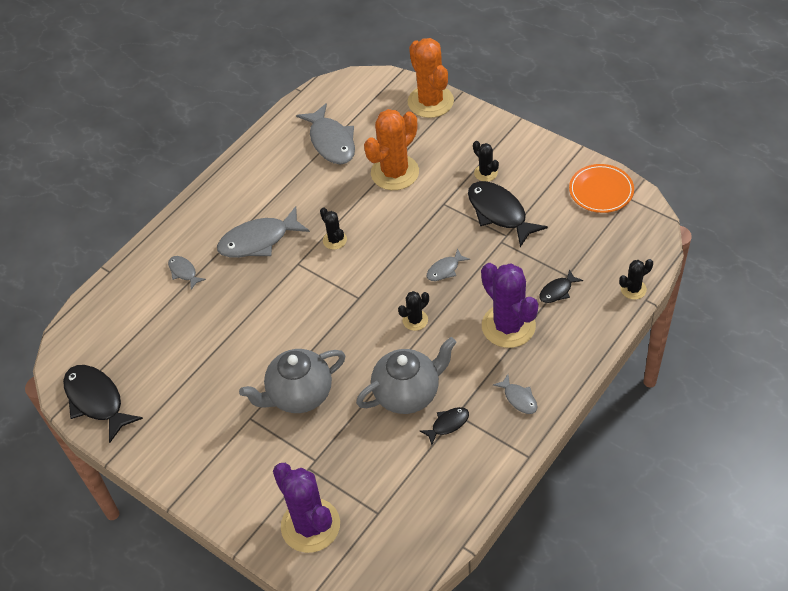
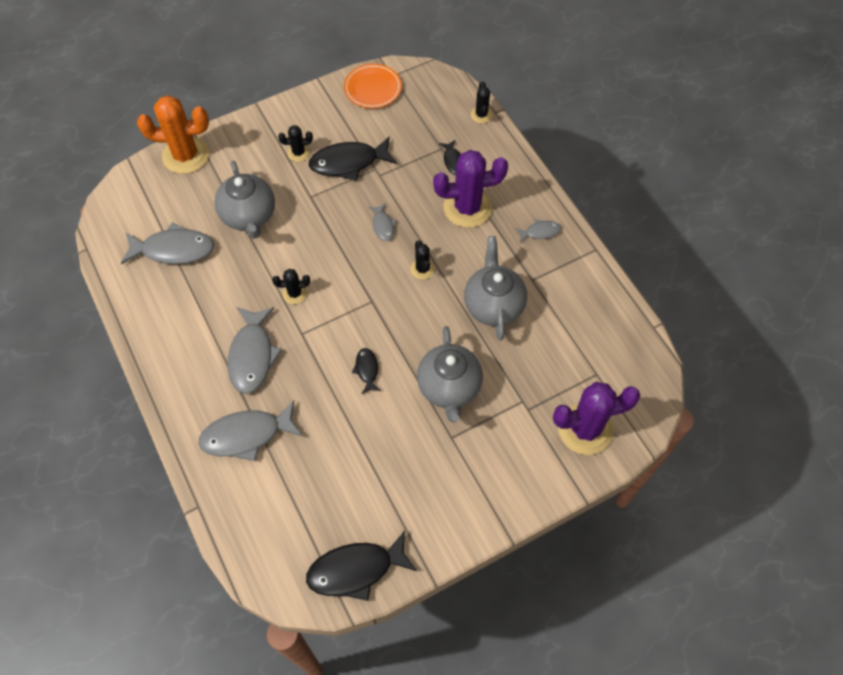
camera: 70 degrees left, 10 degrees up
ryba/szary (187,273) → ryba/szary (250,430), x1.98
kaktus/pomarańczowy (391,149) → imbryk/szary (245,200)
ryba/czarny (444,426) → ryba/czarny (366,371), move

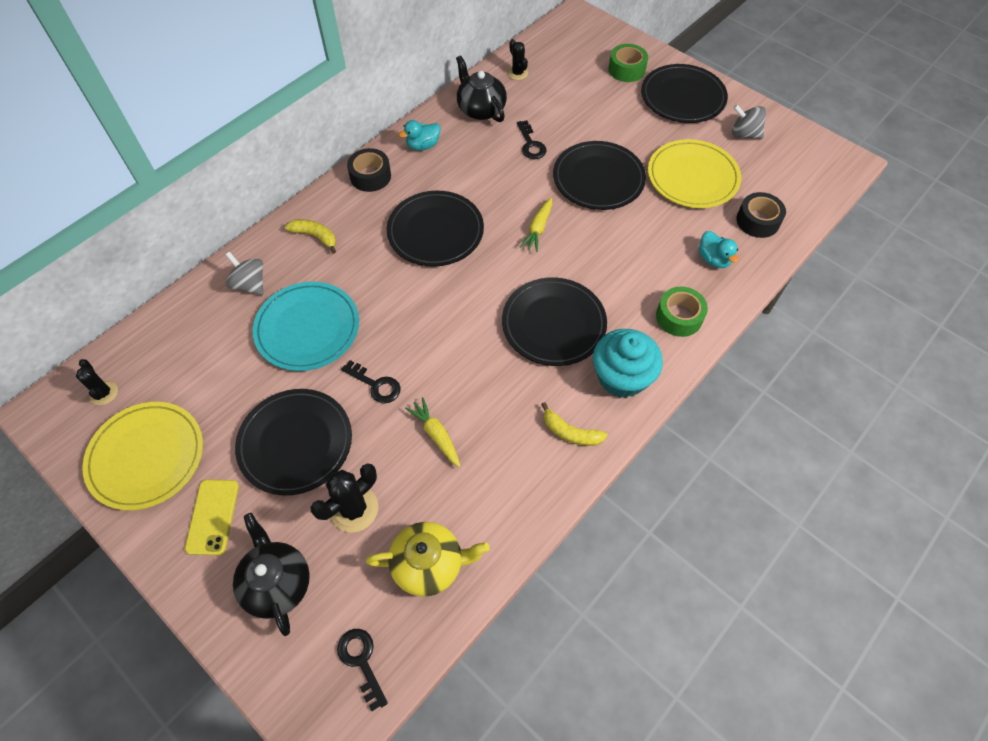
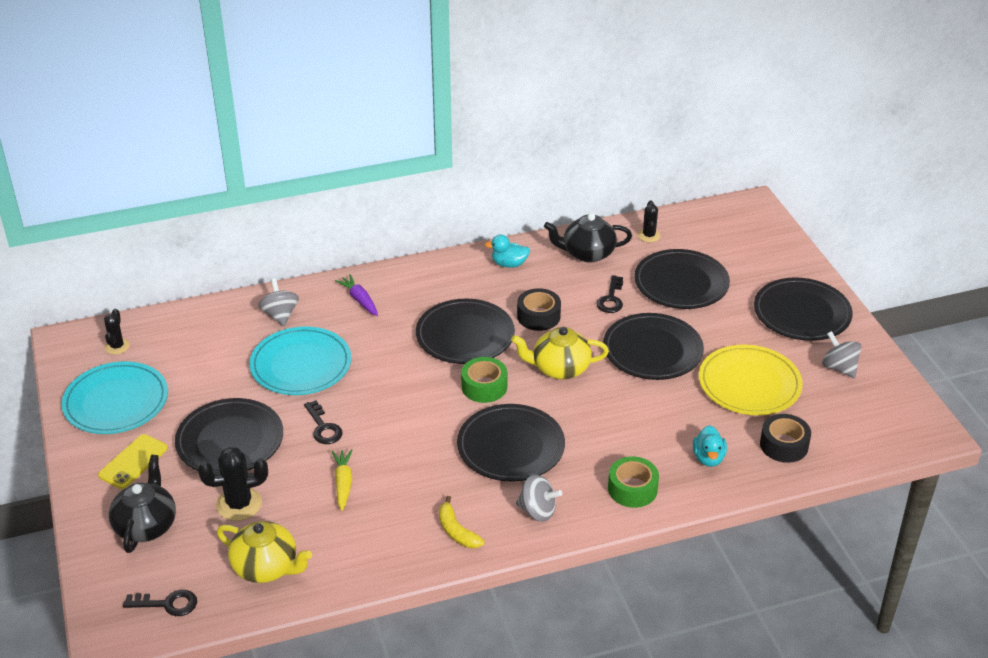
camera: 30 degrees right, 20 degrees down
talerz/żółty (142,456) → talerz/turkusowy (114,397)
banan/żółty (310,236) → marchewka/fioletowy (356,295)
klucz/czarny (362,670) → klucz/czarny (160,603), 90 degrees clockwise
taśma klejąca/czarny (369,170) → taśma klejąca/czarny (539,309), move
imbryk/czarny (481,89) → imbryk/czarny (588,238), 90 degrees counterclockwise
marchewka/żółty (536,224) → imbryk/żółty (560,353)
muffinka/turkusowy (628,363) → bączek/szary (539,498)
taśma klejąca/zielony (628,63) → taśma klejąca/zielony (484,380), move
- → talerz/czarny (682,279)

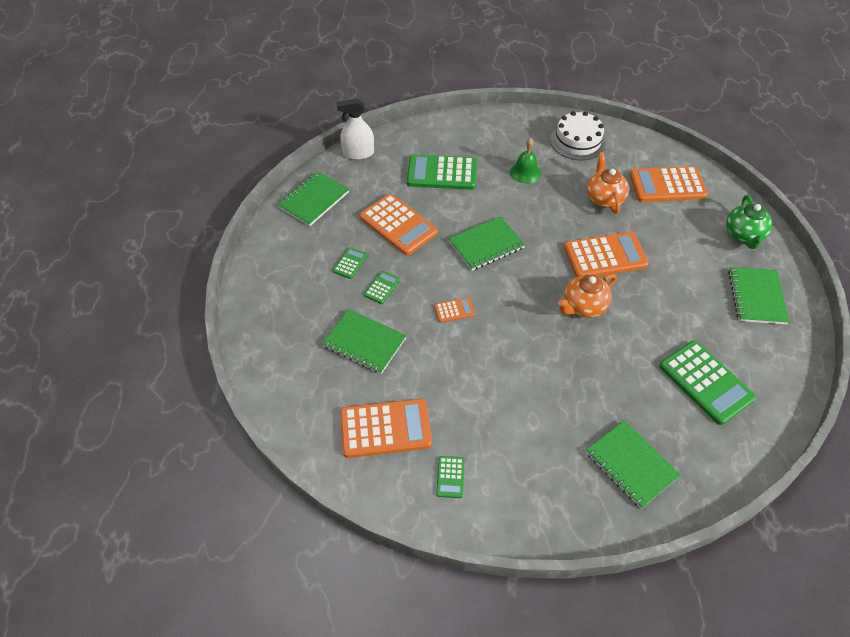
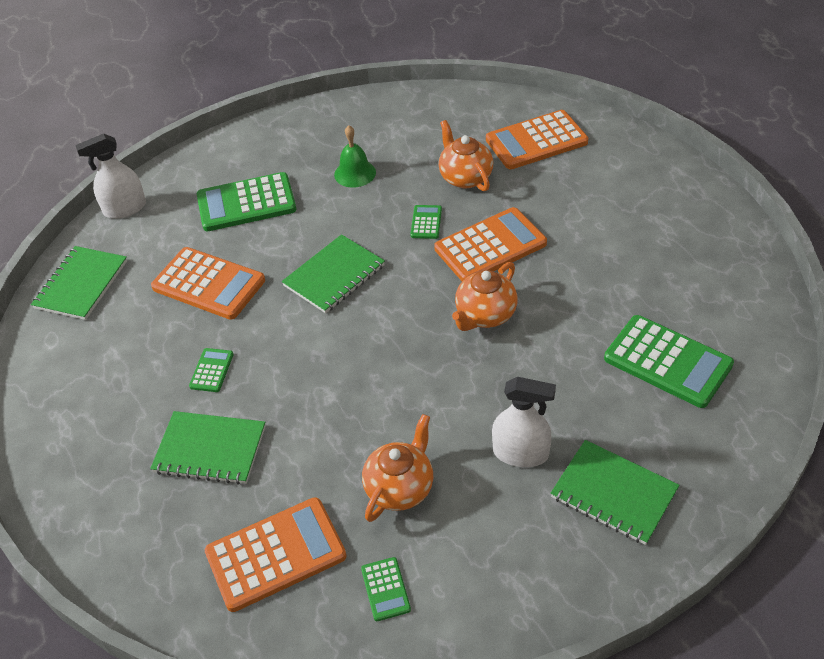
camera: 15 degrees left, 5 degrees down
kalkulator/zielony (350,263) → kalkulator/zielony (426,222), move
kalkulator/pomarańczowy (454,310) → -
tort/biały (578,135) → -
imbryk/zielony (749,222) → -
zeszyt/zielony (759,295) → -
- → imbryk/pomarańczowy (397,468)
- → spryskiwacz/biały (524,422)

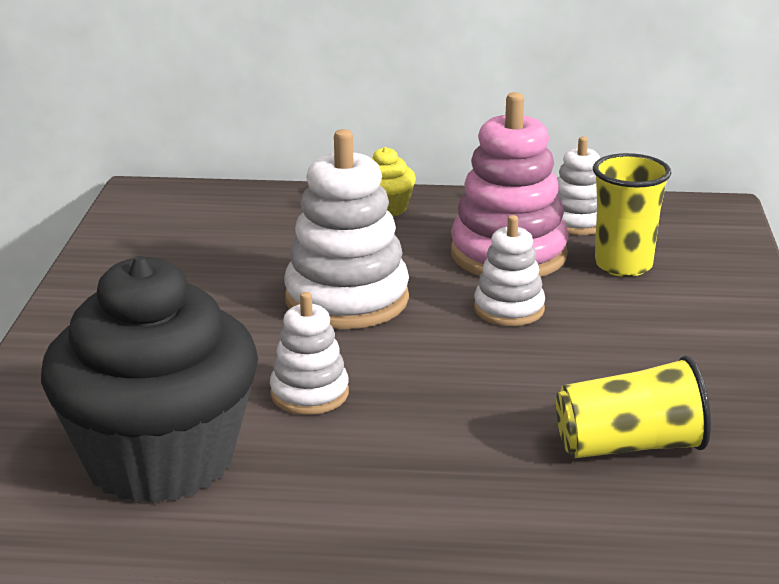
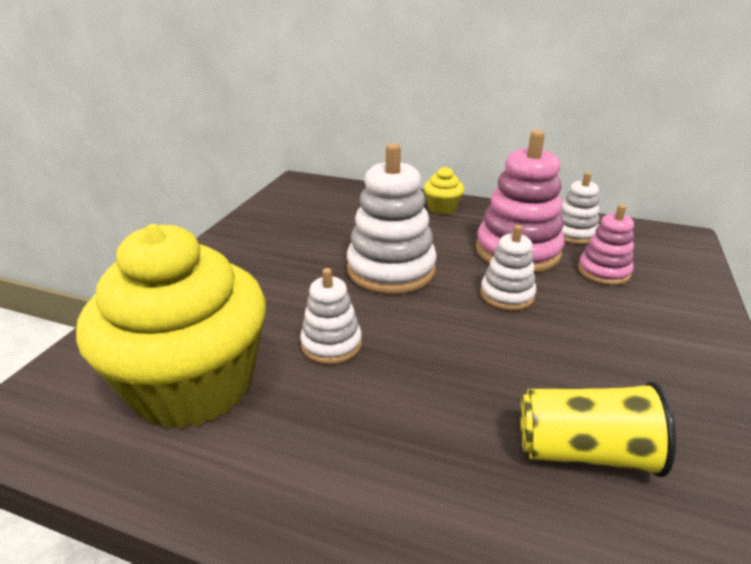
camera: 15 degrees right, 5 degrees up
muffinka/czarny (149,380) → muffinka/żółty (171,326)
szklanka/żółty (632,215) → zabawka nakładanka/różowy (606,244)

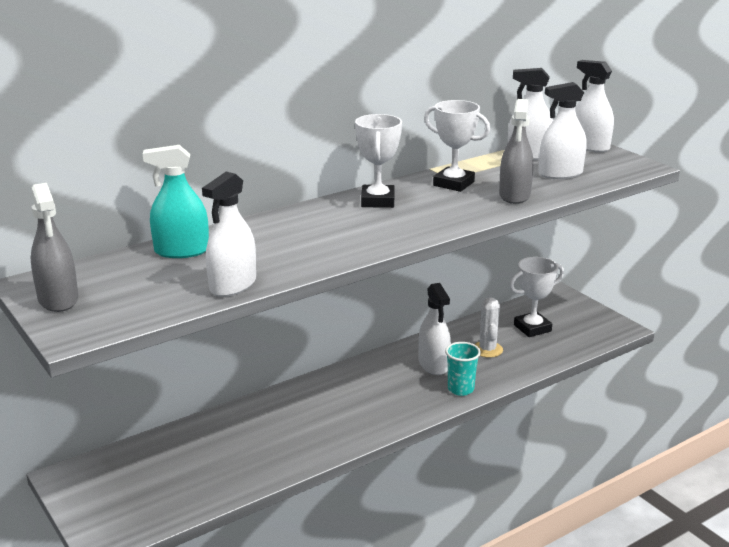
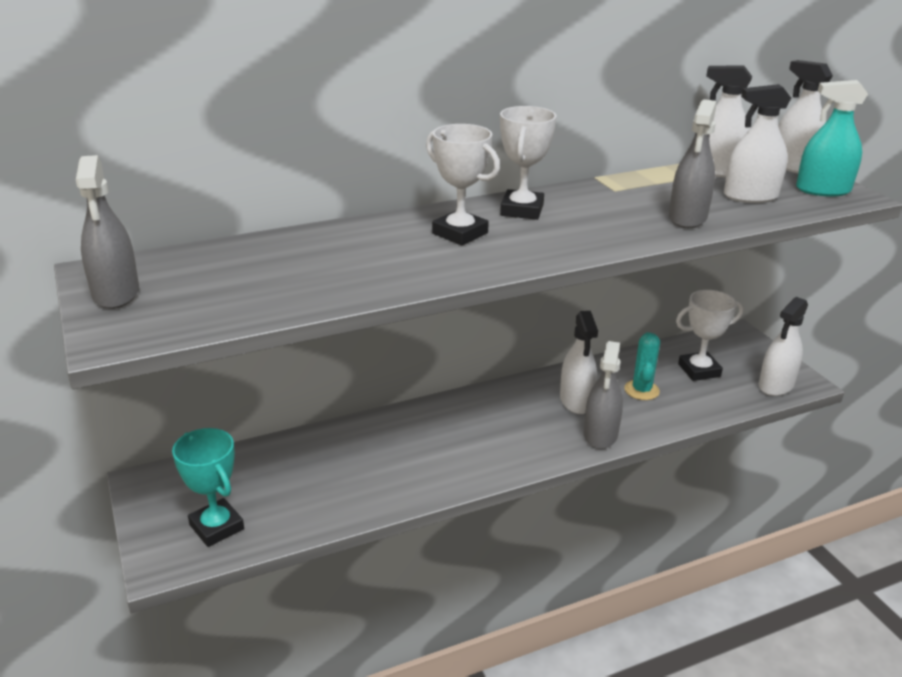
camera: 10 degrees right, 5 degrees up
spryskiwacz/turkusowy (176,201) → spryskiwacz/turkusowy (832,138), move
spryskiwacz/biały (229,234) → spryskiwacz/biały (783,346), move
puchar/biały (457,146) → puchar/biały (463,184), move
szklanka/turkusowy (463,369) → spryskiwacz/szary (603,395)
kaktus/biały (488,328) → kaktus/turkusowy (642,366)
- → puchar/turkusowy (208,487)

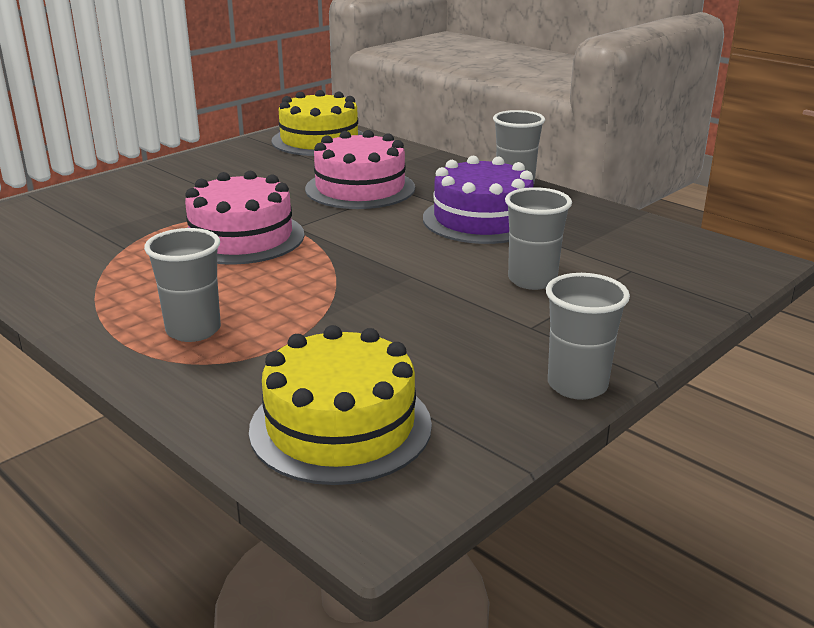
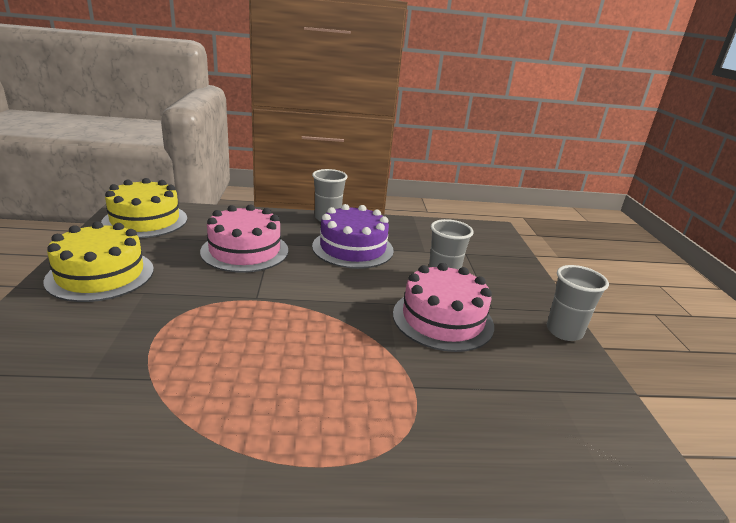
camera: 50 degrees left, 0 degrees up
szklanka/szary (182,285) → -
tort/różowy (244,218) → tort/różowy (443,307), move
tort/żółty (340,405) → tort/żółty (98,261), move

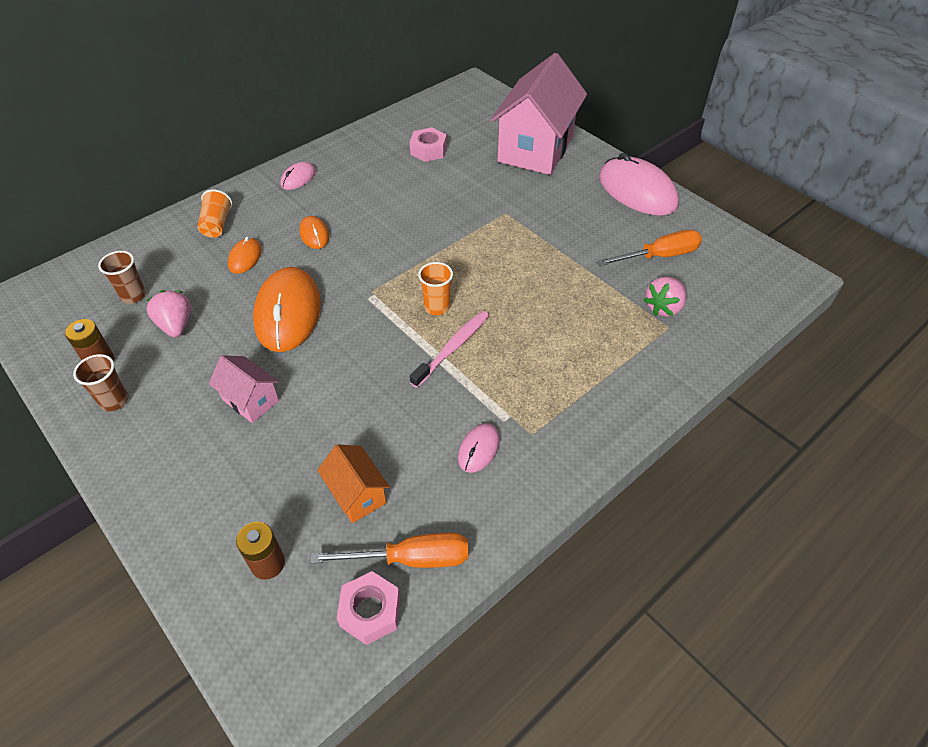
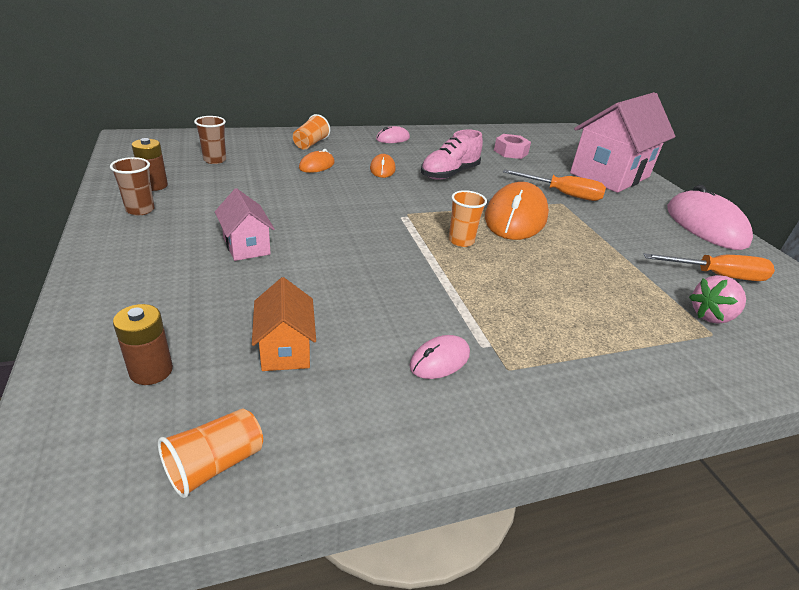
camera: 20 degrees right, 15 degrees down
truskawka/różowy (168,314) → -
myszka/pomarańczowy (287,309) → myszka/pomarańczowy (517,211), move
śrubokręt/pomarańczowy (389,550) → śrubokręt/pomarańczowy (554,185), move
nakrętka/różowy (368,608) → szklanka/pomarańczowy (210,453)
szczoteczka do zębów/różowy (449,349) → -
- → but/różowy (452,155)

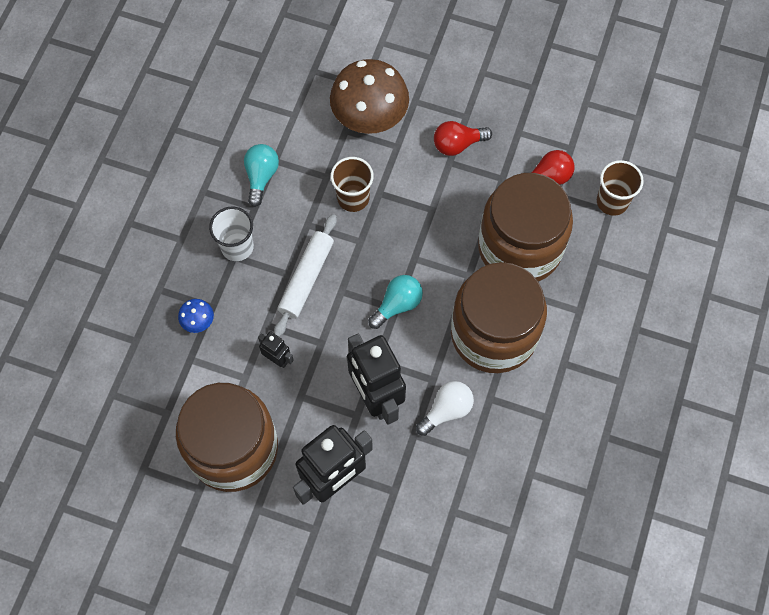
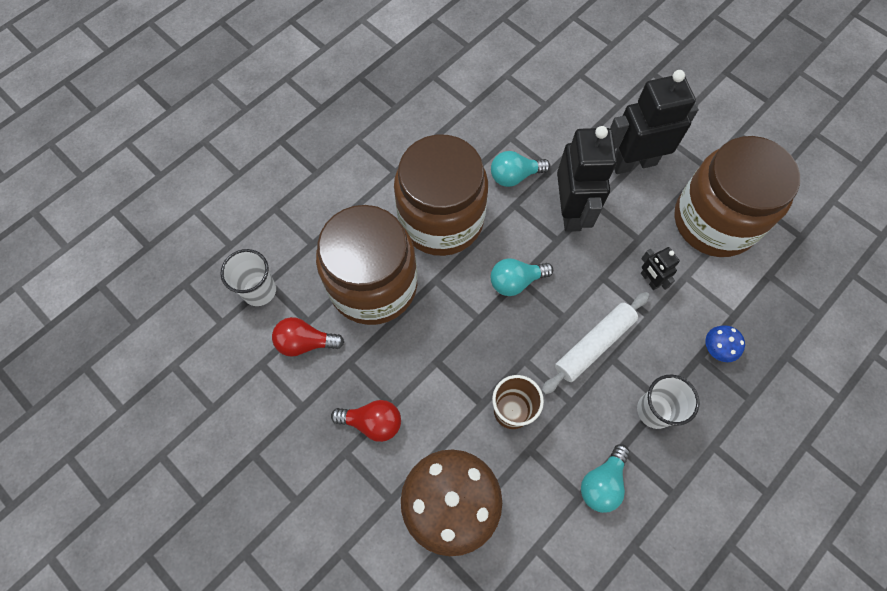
camera: 155 degrees left, 0 degrees up
żarówka/biały (445,408) → żarówka/turkusowy (520,169)
szklanka/brązowy (620,188) → szklanka/biały (248,277)

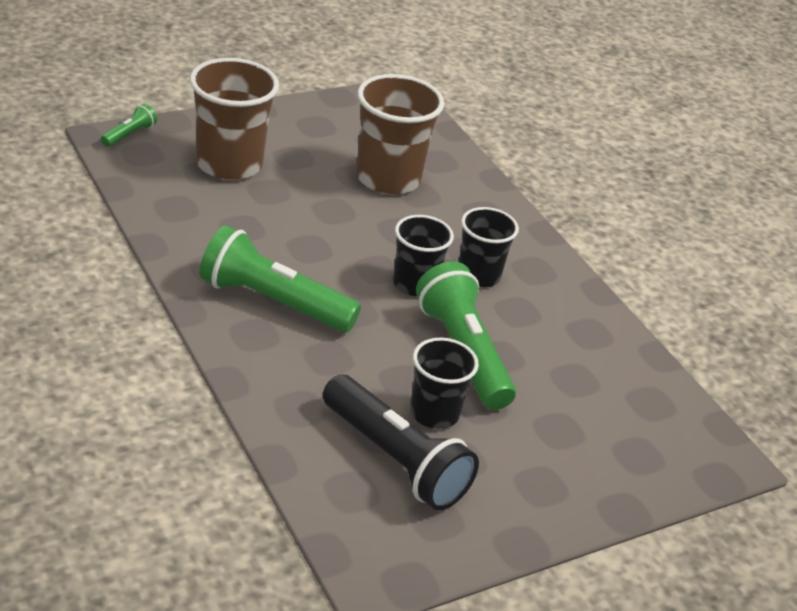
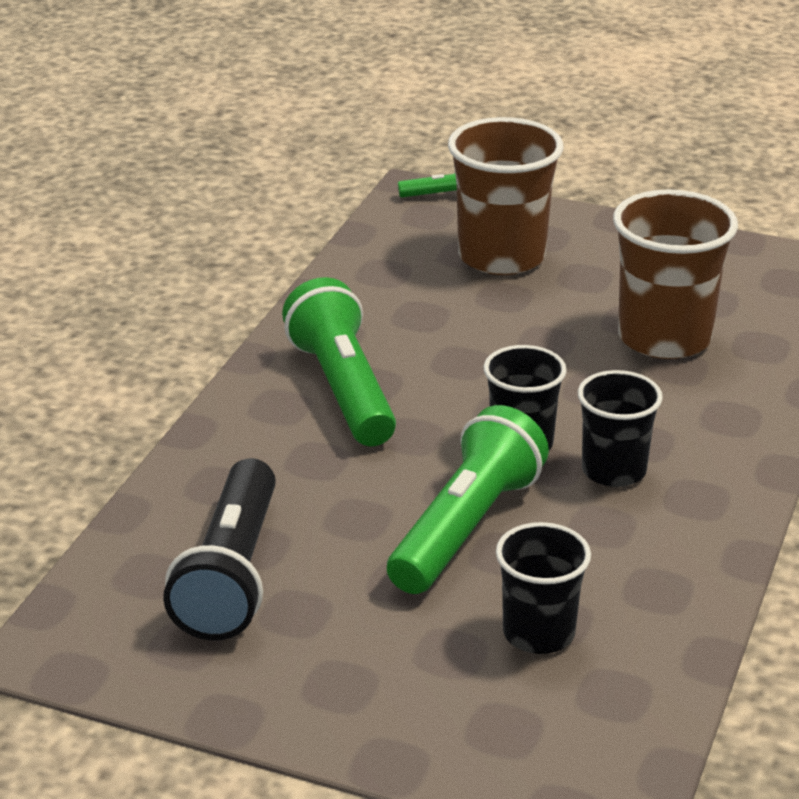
camera: 55 degrees right, 5 degrees down
szklanka/czarny (444,383) → szklanka/czarny (543,588), move

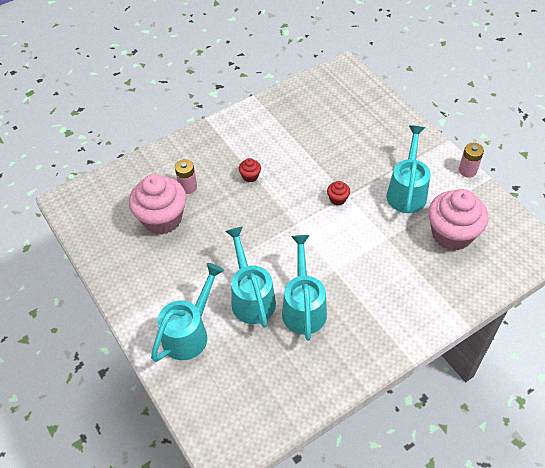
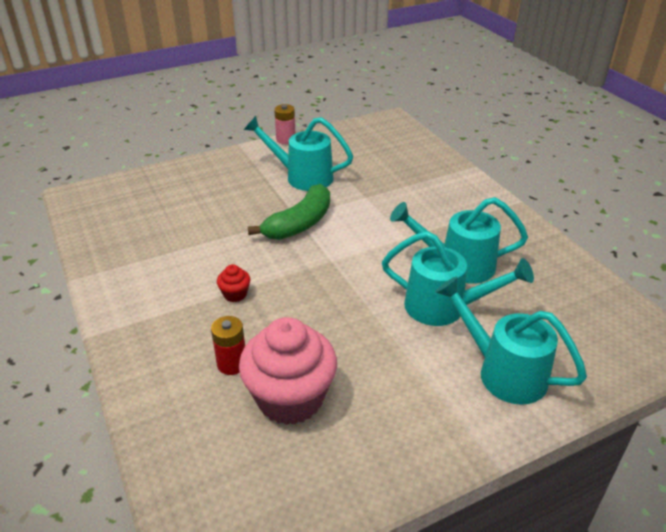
camera: 85 degrees left, 15 degrees down
bateria/różowy (186,176) → bateria/czerwony (228,345)
konewka/turkusowy (250,277) → konewka/turkusowy (458,278), 150 degrees counterclockwise
muffinka/czerwony (338,193) → banan/zielony (289,212)
muffinka/różowy (458,220) → -

